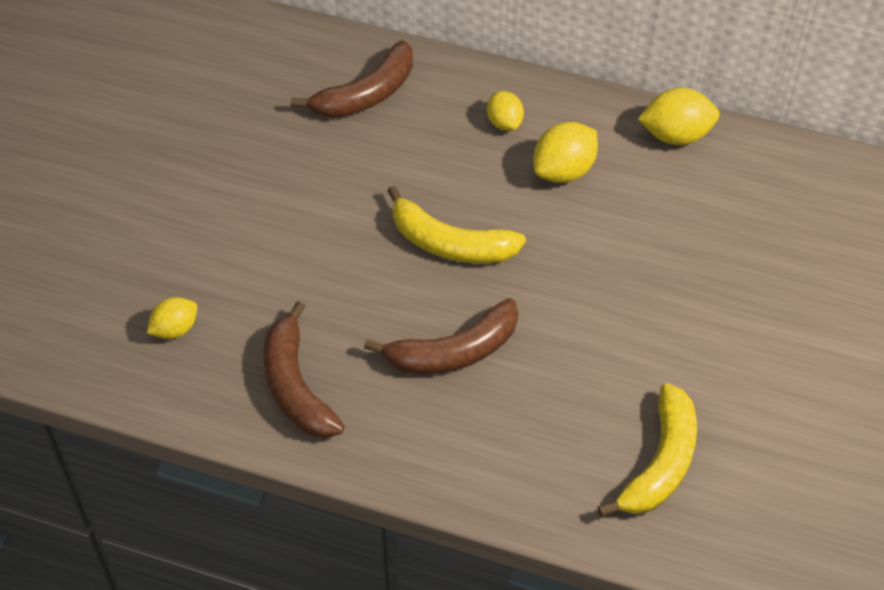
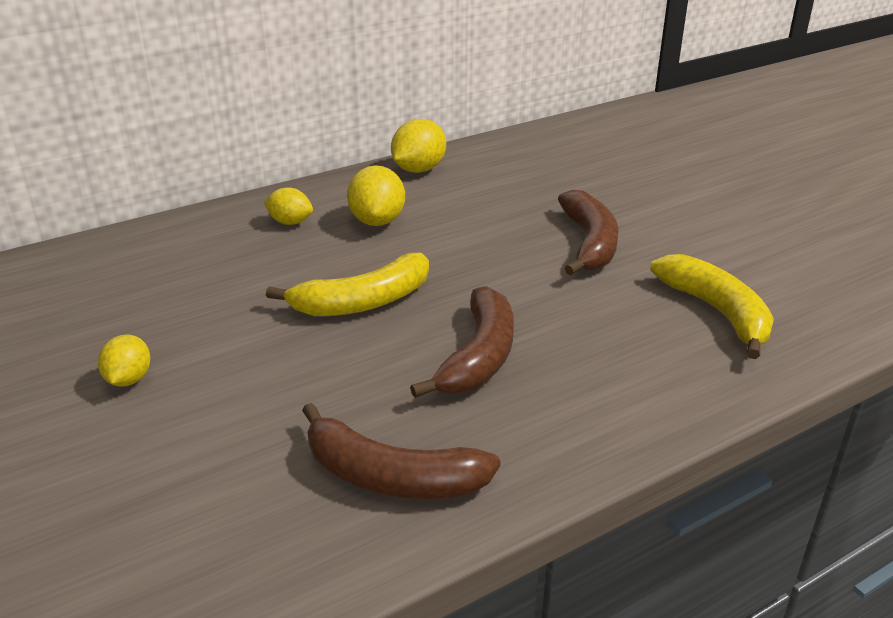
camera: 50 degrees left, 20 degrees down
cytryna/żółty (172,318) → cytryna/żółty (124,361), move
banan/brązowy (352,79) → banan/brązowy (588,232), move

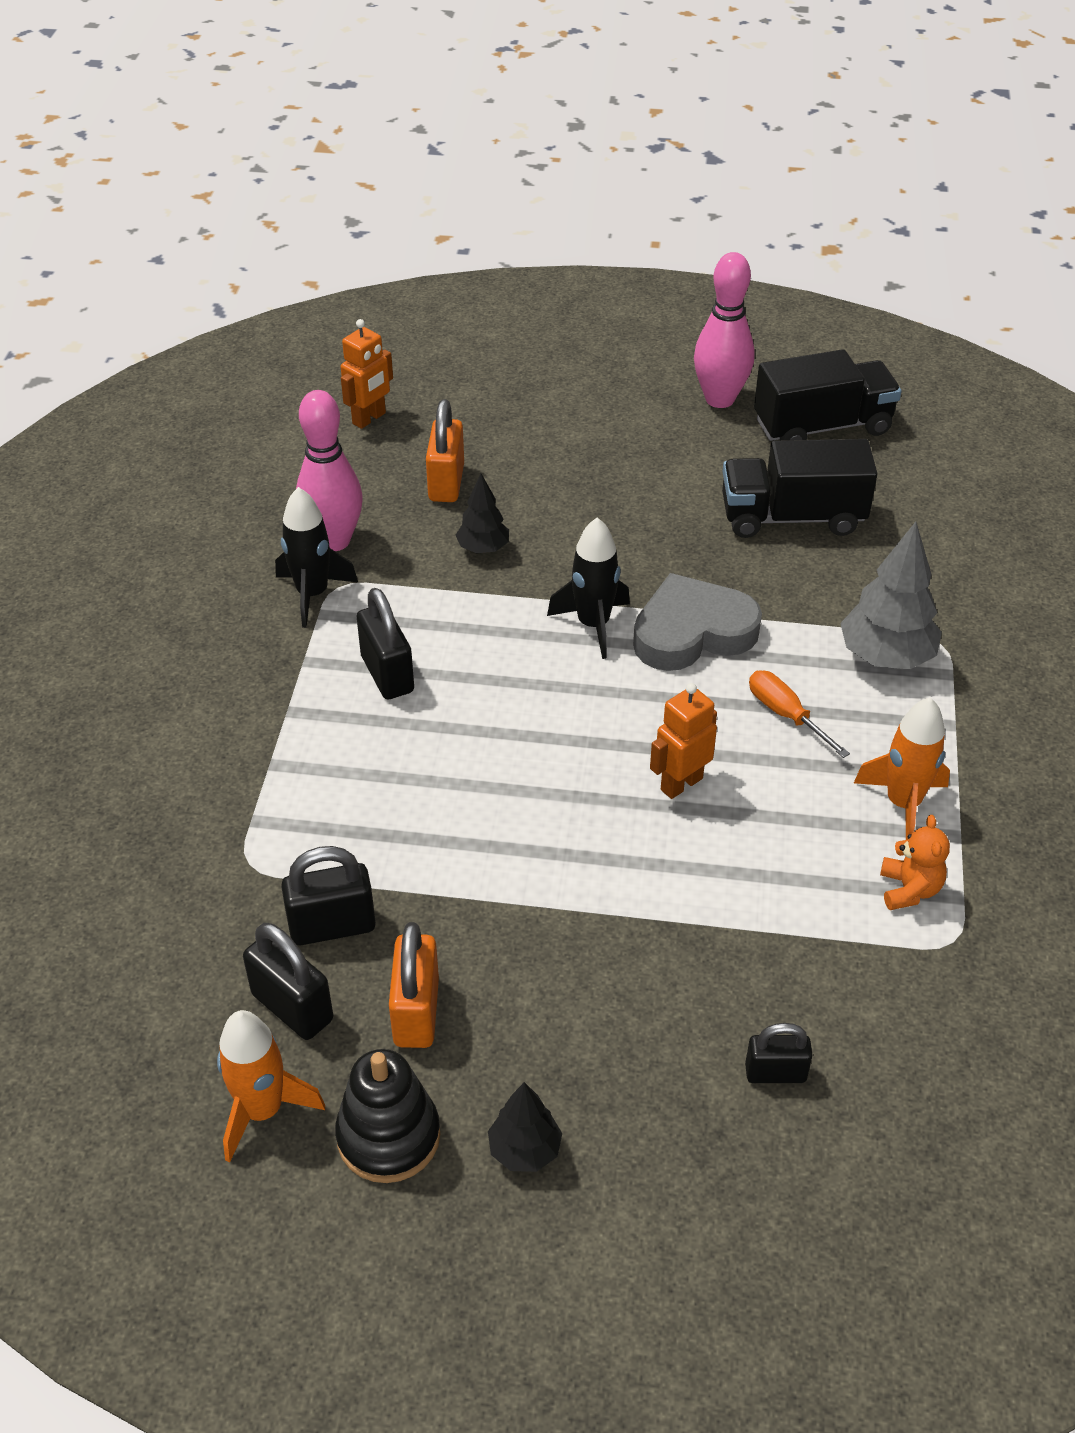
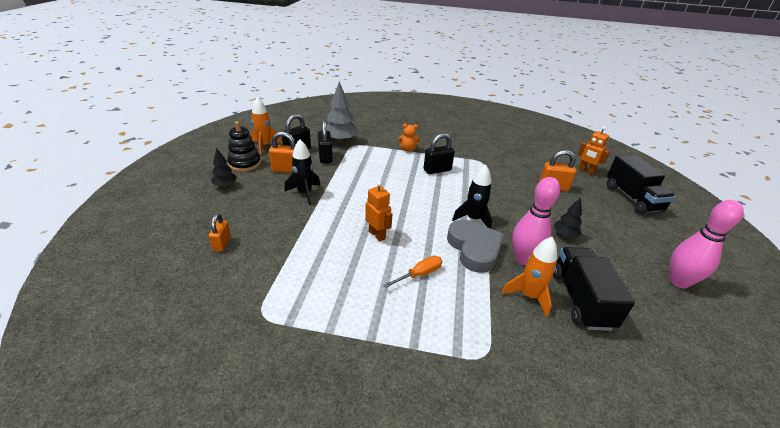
camera: 90 degrees right, 10 degrees down
rakieta/czarny (316,557) → rakieta/czarny (302,172), move
kręgiel/różowy (329,470) → kręgiel/różowy (536,221), move
drzewko/czarny (482,513) → drzewko/czarny (568,217), move
kłódka/czarny (778,1053) → kłódka/pomarańczowy (220,232)
ciężarówka/czarny (828,395) → ciężarówka/czarny (641,184), move
drzewko/szary (891,595) → drzewko/szary (342,112), move
rakieta/pomarańczowy (902,768) → rakieta/pomarańczowy (529,277), move
miś/pomarańczowy (915,862) → miś/pomarańczowy (409,138), move

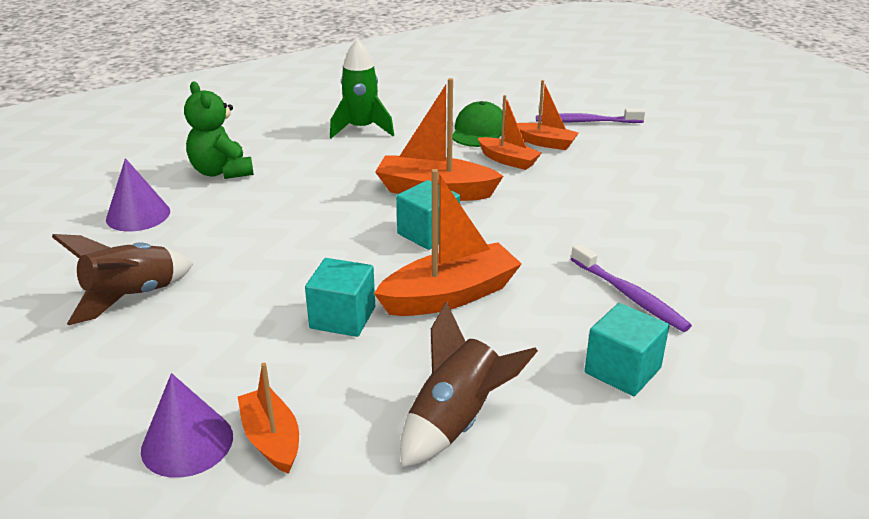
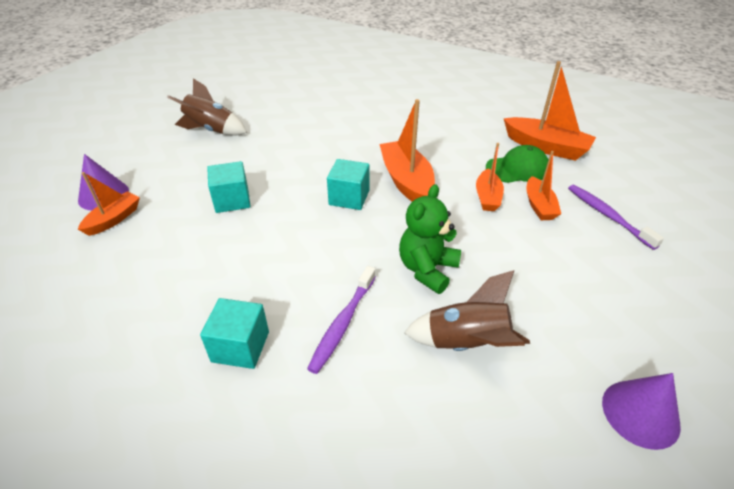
camera: 60 degrees right, 10 degrees up
stożek/fioletowy (138,195) → stożek/fioletowy (641,411), move
miś/zielony (219,130) → miś/zielony (430,239), move
rakieta/zielony (362,88) → -
łódka/pomarańczowy (448,242) → łódka/pomarańczowy (550,111), move
rakieta/brązowy (469,384) → rakieta/brązowy (467,310), move

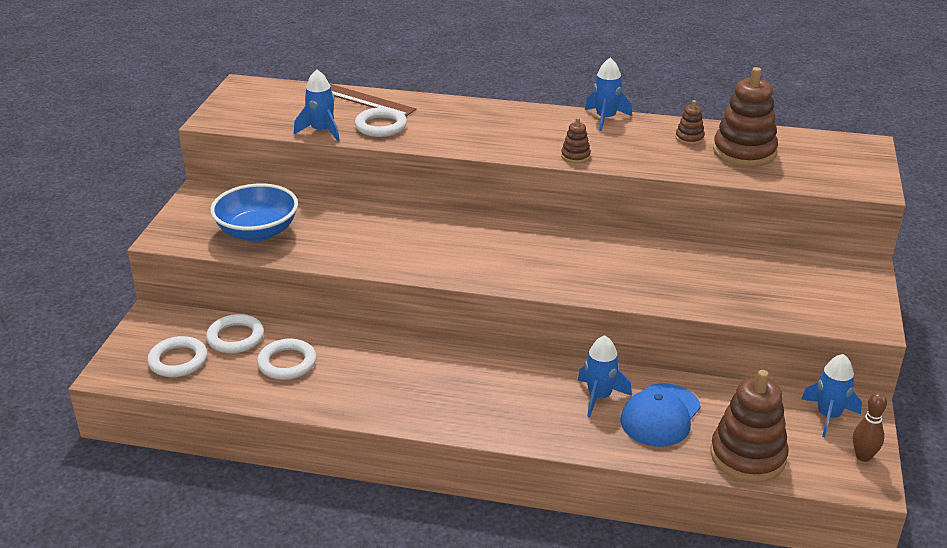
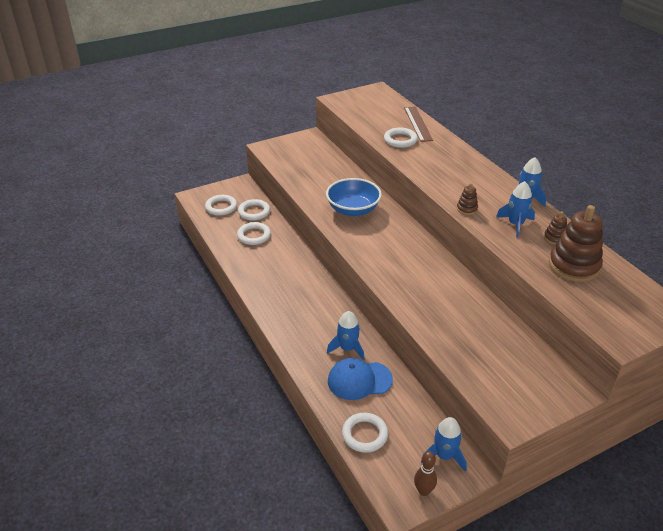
camera: 50 degrees right, 5 degrees up
miska/niebieski (254,213) → miska/niebieski (354,197), move
rakieta/niebieski (317,105) → rakieta/niebieski (515,209), move
zabawka nakładanka/brązowy (749,426) → pierścień/biały (365,433)

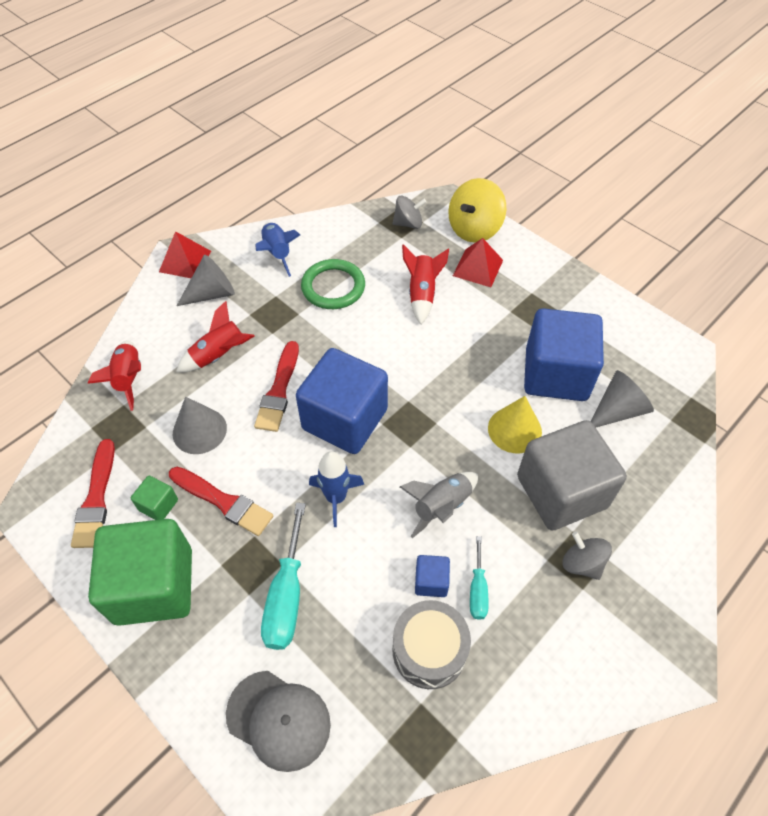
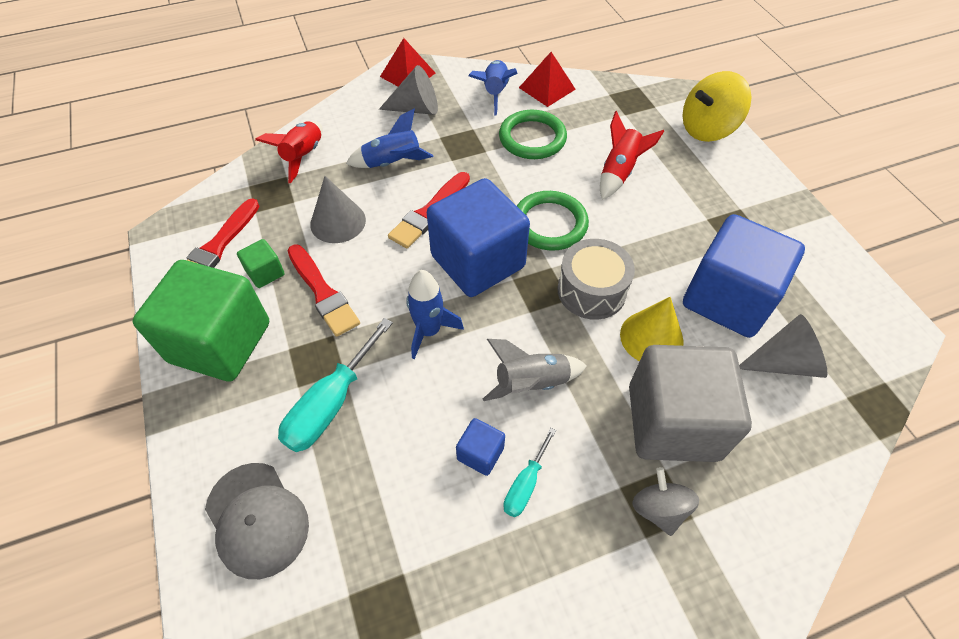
camera: 25 degrees right, 0 degrees up
rakieta/czerwony (215,336) → rakieta/niebieski (389,138)
bęben/szary (431,644) → bęben/szary (596,279), move
bączek/szary (409,212) → -
piramida/czerwony (478,262) → piramida/czerwony (547,79), move
- → pierścień/zielony (553,221)

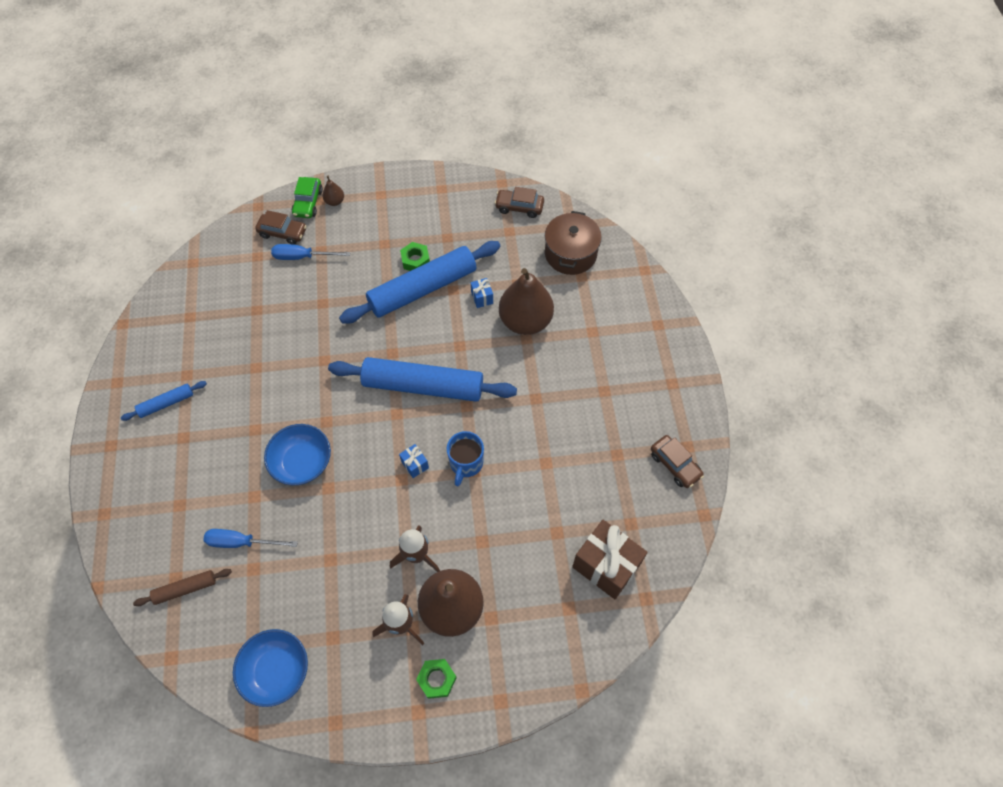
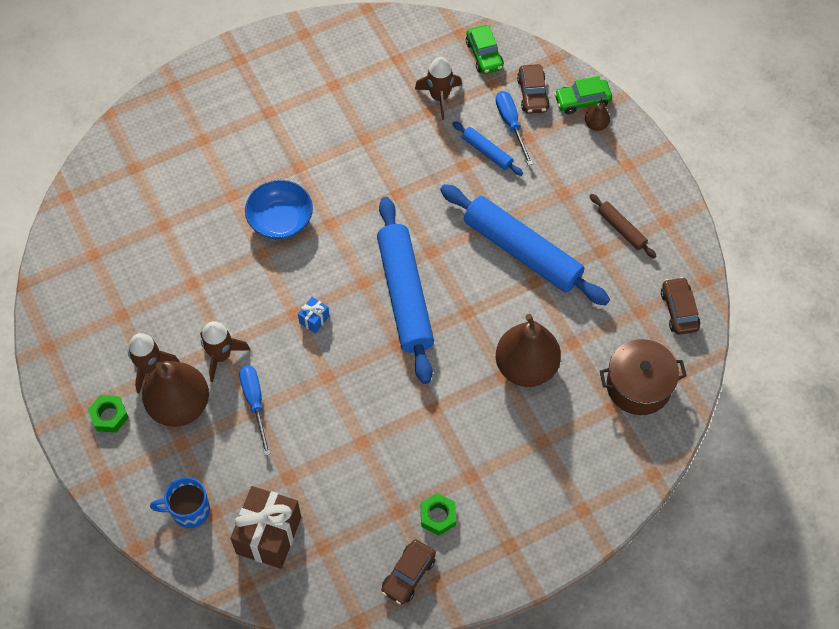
camera: 70 degrees right, 0 degrees up
wałek do ciasta/niebieski (164,401) → wałek do ciasta/niebieski (487,148), move
wałek do ciasta/brązowy (182,587) → wałek do ciasta/brązowy (623,226), move
śrubokręt/niebieski (251,538) → śrubokręt/niebieski (255,410), move
miska/niebieski (270,668) → -
nakrętka/zielony (415,256) → nakrętka/zielony (438,514), move
kubek/niebieski (465,458) → kubek/niebieski (180,502), move
prezent/niebieski (482,293) → -
- → rakieta/brązowy (438,88)
- → samochód/zielony (485,49)

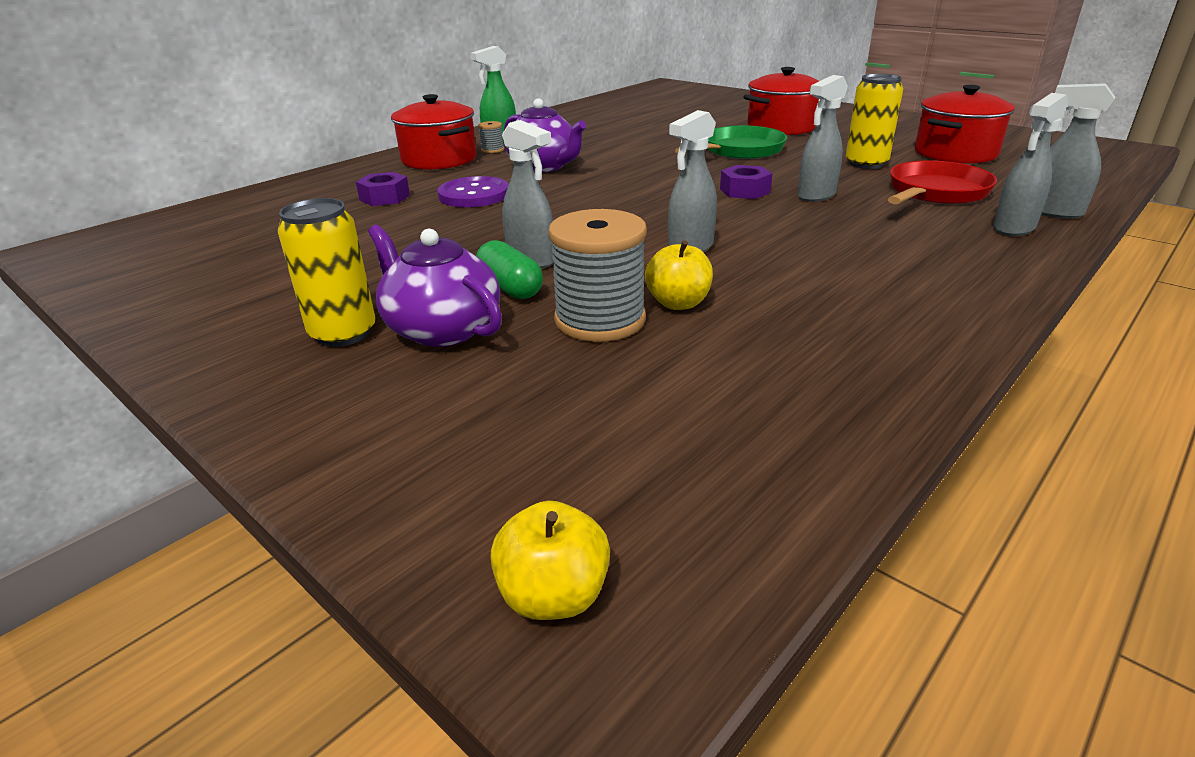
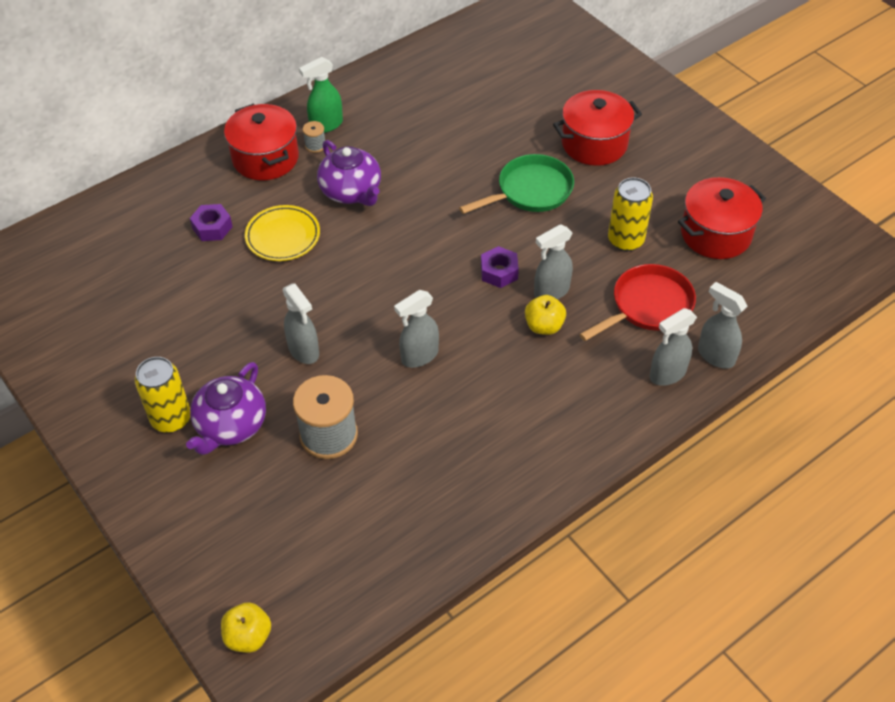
camera: 10 degrees right, 20 degrees up
imbryk/fioletowy (435,285) → imbryk/fioletowy (226,408), 120 degrees counterclockwise
guzik/fioletowy (473,191) → talerz/żółty (282,233)
kapsułka/zielony (509,269) → -
jabłko/żółty (679,275) → jabłko/żółty (545,315), move

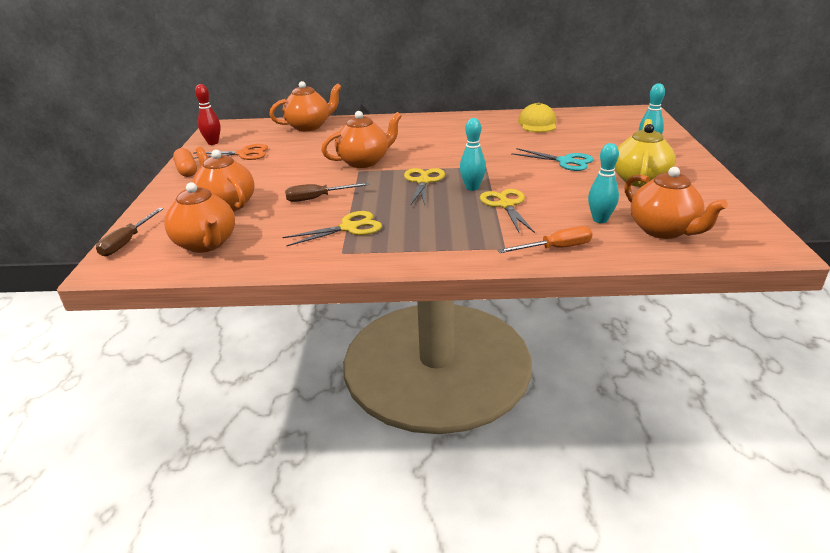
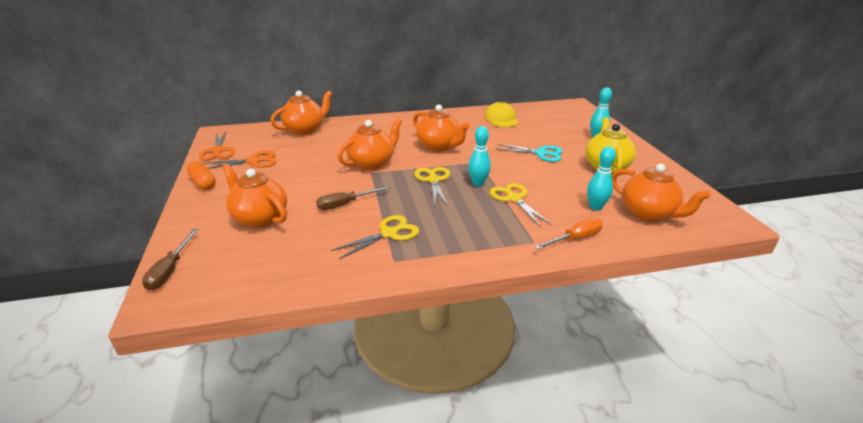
camera: 15 degrees left, 0 degrees up
imbryk/pomarańczowy (199,217) → imbryk/pomarańczowy (441,127), move
kręgiel/czerwony (208,114) → nożyczki/pomarańczowy (217,146)

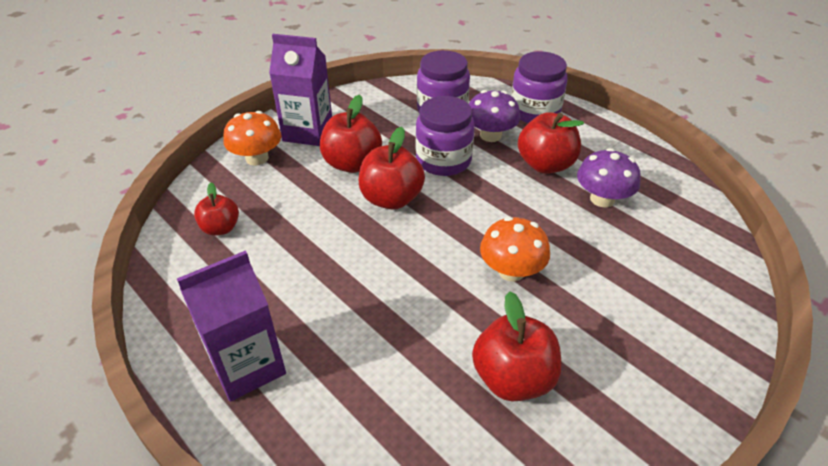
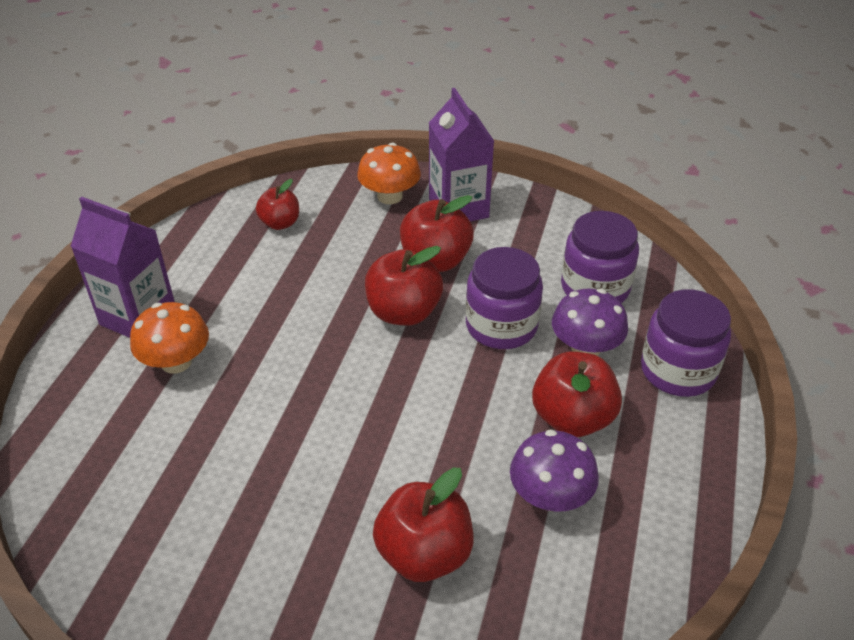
camera: 60 degrees right, 0 degrees up
jabłko/czerwony (517,346) → jabłko/czerwony (423,525), move
grzyb/pomarańczowy (515,249) → grzyb/pomarańczowy (169,338), move

